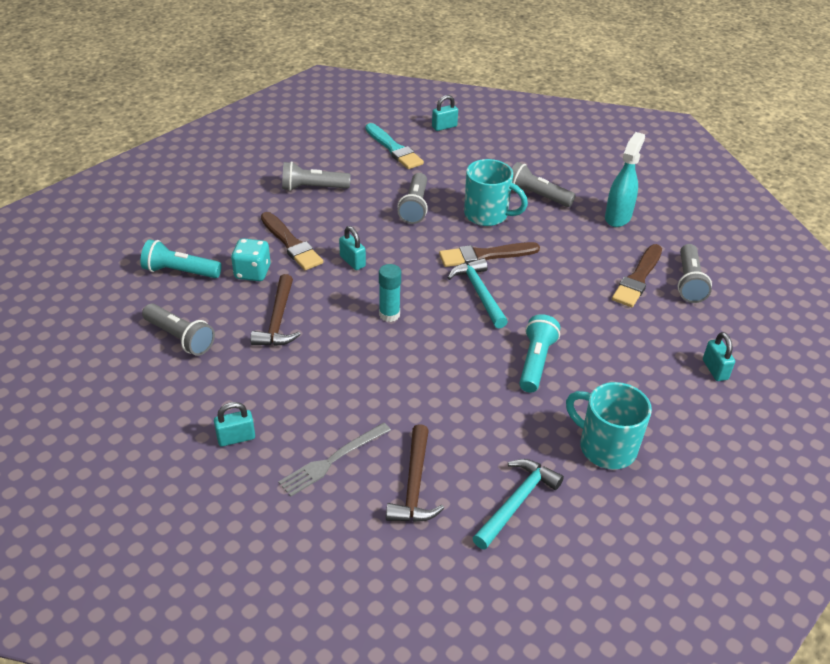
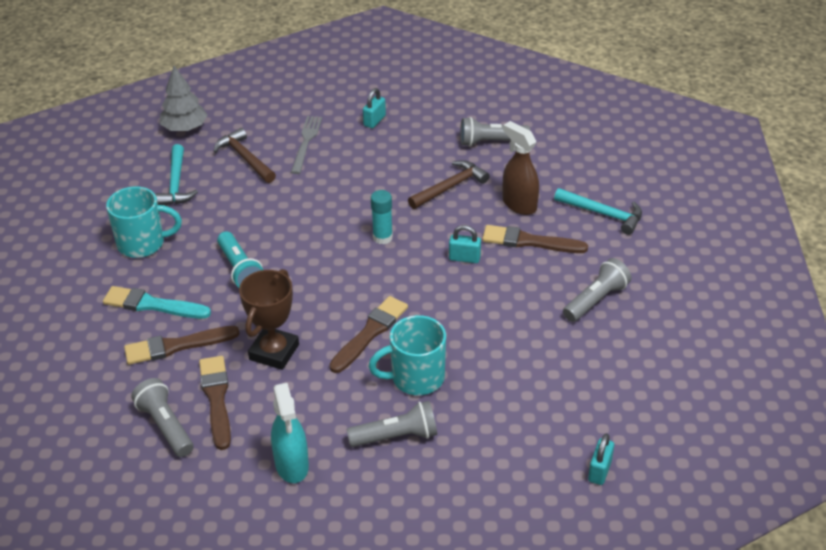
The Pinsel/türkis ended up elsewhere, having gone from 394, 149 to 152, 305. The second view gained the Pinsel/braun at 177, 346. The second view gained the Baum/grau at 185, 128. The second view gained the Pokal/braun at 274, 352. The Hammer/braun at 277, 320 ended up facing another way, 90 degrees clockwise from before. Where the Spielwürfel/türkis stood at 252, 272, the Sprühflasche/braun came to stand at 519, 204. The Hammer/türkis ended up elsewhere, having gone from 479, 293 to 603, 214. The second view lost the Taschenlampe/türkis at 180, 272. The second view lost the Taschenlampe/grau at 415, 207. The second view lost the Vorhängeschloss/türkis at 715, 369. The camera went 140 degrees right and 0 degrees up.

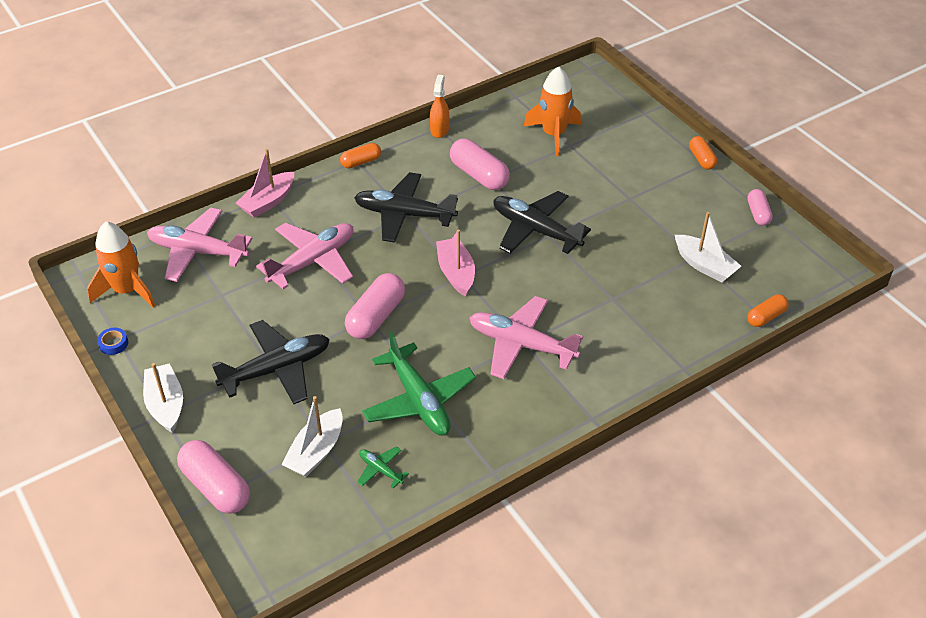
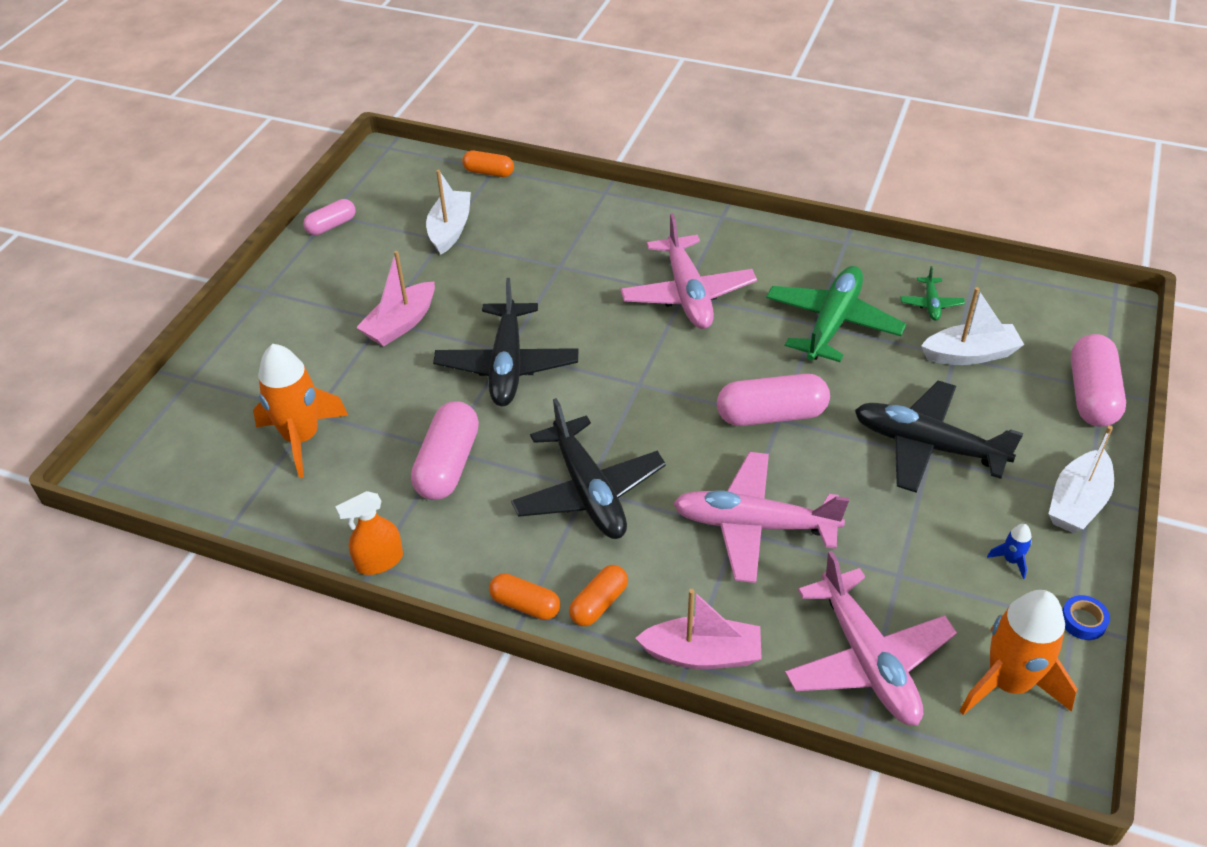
The Boot/rosa ended up elsewhere, having gone from 456, 273 to 401, 324. The Kapsel/orange ended up elsewhere, having gone from 701, 159 to 599, 603. The second view gained the Rakete/blau at 1011, 560. The camera went 125 degrees left and 0 degrees up.

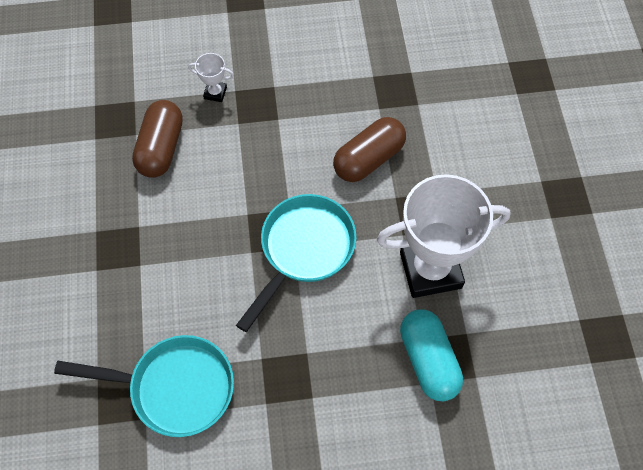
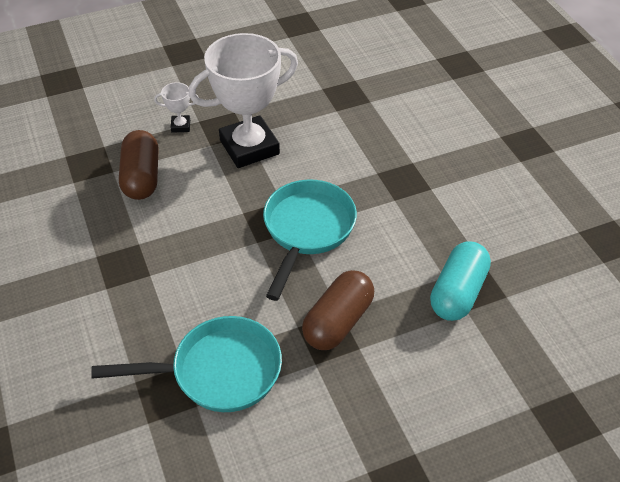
The Pokal/weiß ended up elsewhere, having gone from 430, 270 to 249, 147. The Kapsel/braun ended up elsewhere, having gone from 368, 159 to 338, 321. The Kapsel/türkis at 428, 360 ended up facing another way, 60 degrees clockwise from before. The camera went 15 degrees left and 15 degrees down.

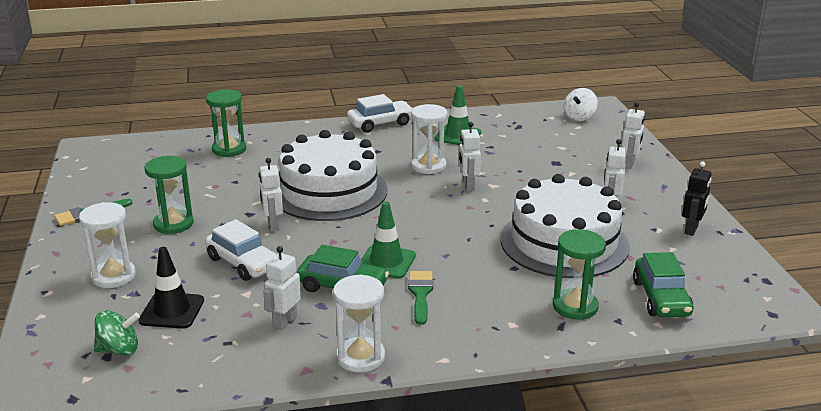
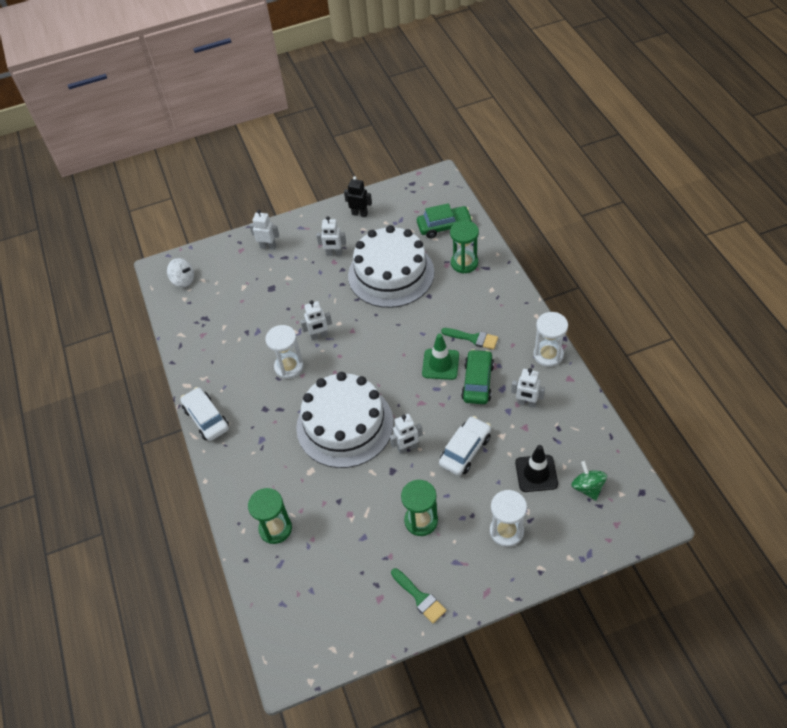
The Pinsel/grün at 420, 294 ended up facing another way, 150 degrees counterclockwise from before. The second view lost the Leitkegel/grün at 458, 136. The camera went 95 degrees left and 25 degrees up.

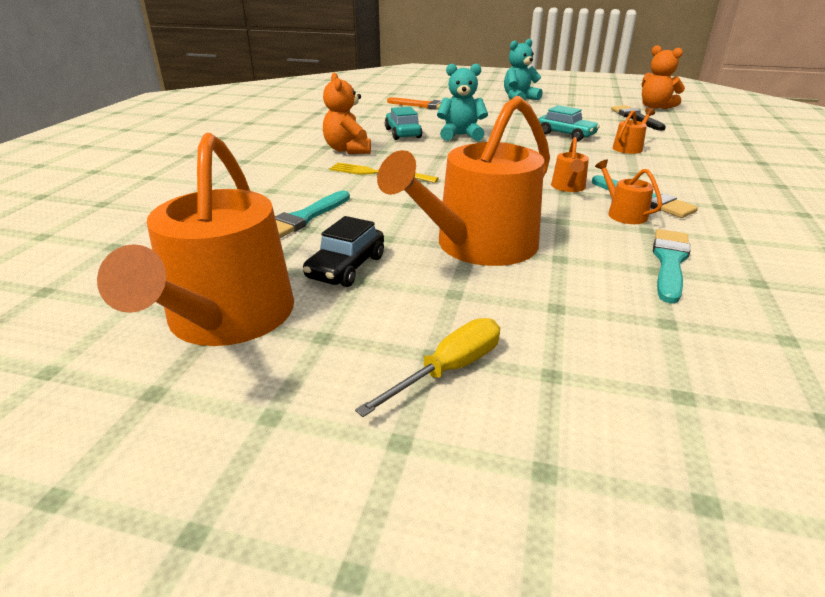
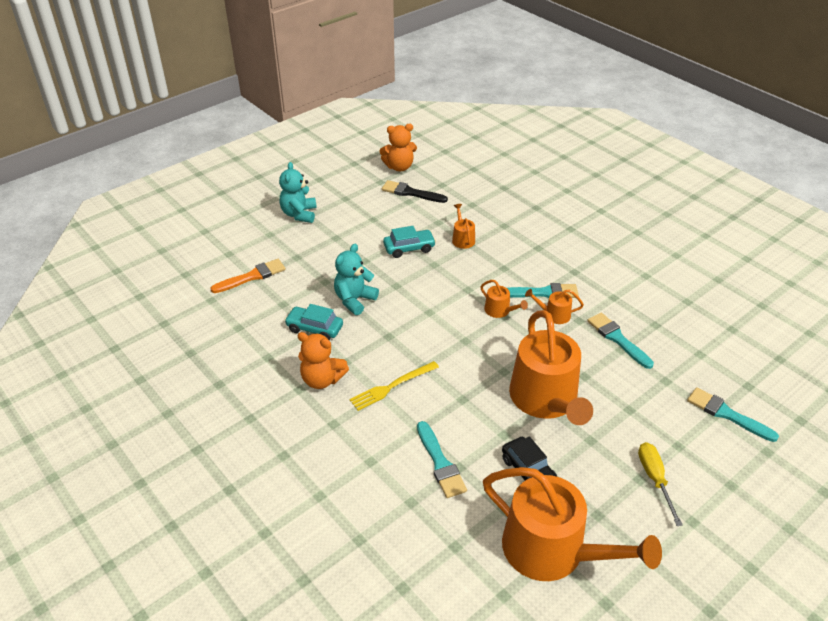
The second view gained the Pinsel/türkis at 727, 414. The camera went 55 degrees left and 10 degrees up.

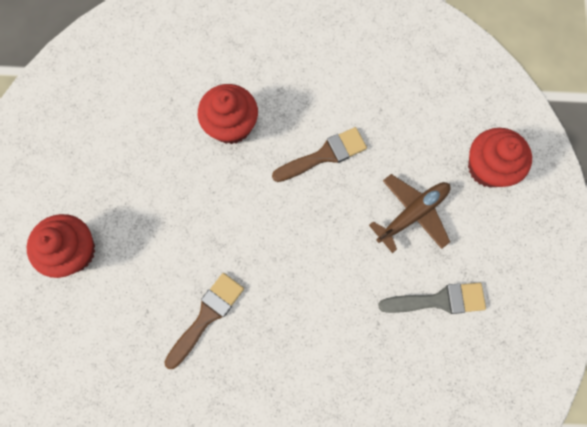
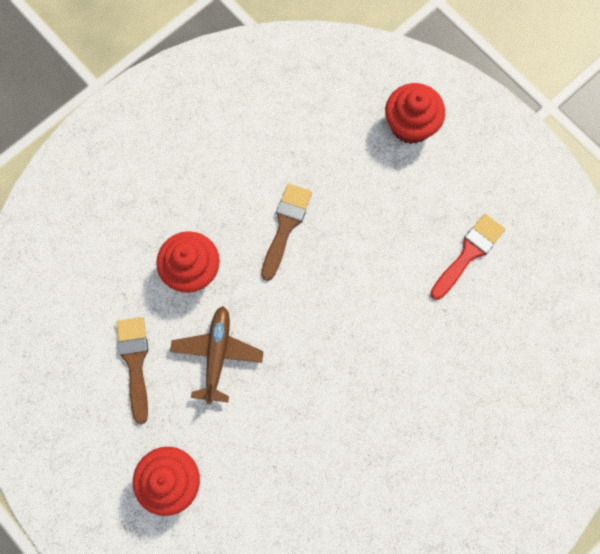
The Pinsel/braun ended up elsewhere, having gone from 207, 316 to 135, 362. The Flugzeug/braun ended up elsewhere, having gone from 412, 214 to 217, 354. What was the Pinsel/grau at 438, 300 turned into the Pinsel/rot at 468, 253. The camera went 45 degrees left and 0 degrees up.

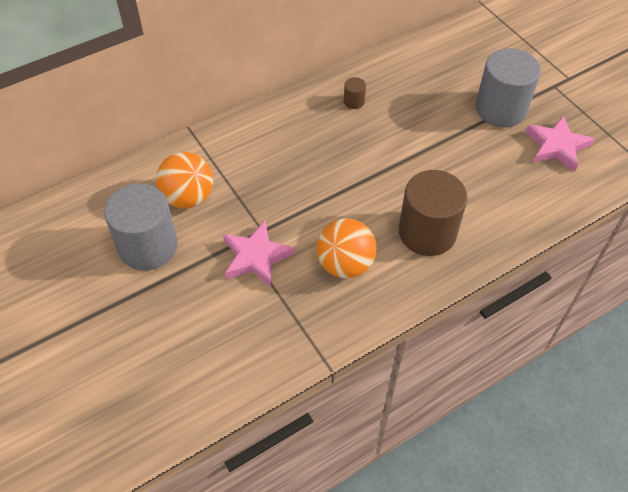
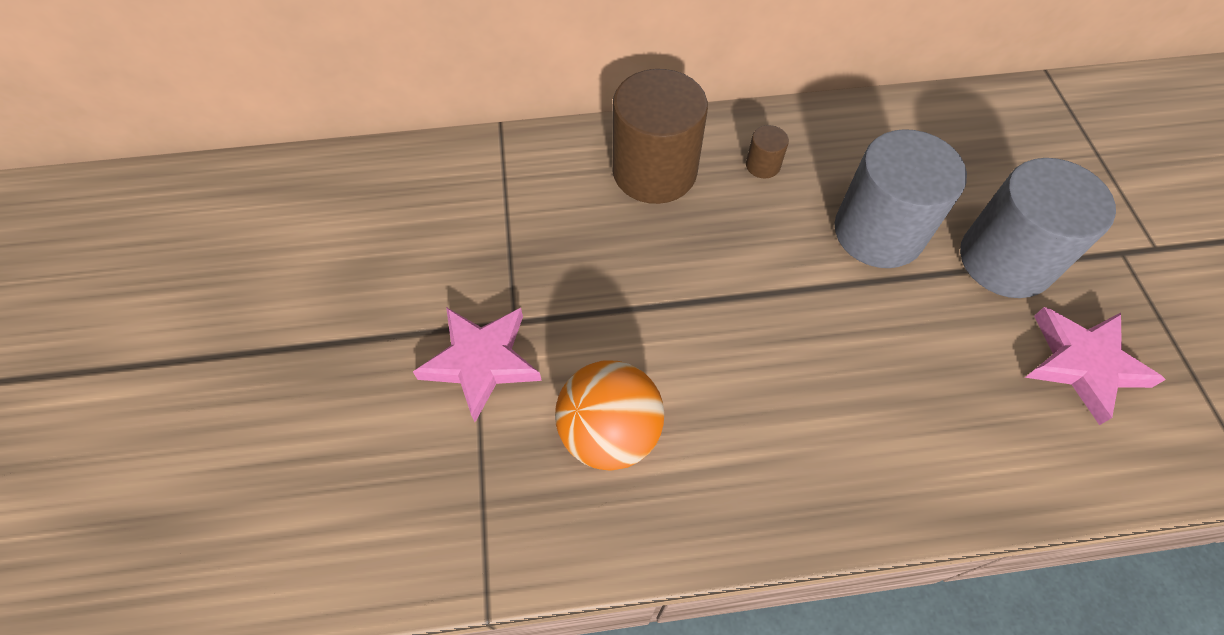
The Vollzylinder/braun ended up elsewhere, having gone from 427, 232 to 654, 171. The Vollzylinder/grau ended up elsewhere, having gone from 148, 246 to 878, 232. The second view lost the Ball/orange at 188, 197. The camera went 25 degrees right and 5 degrees up.

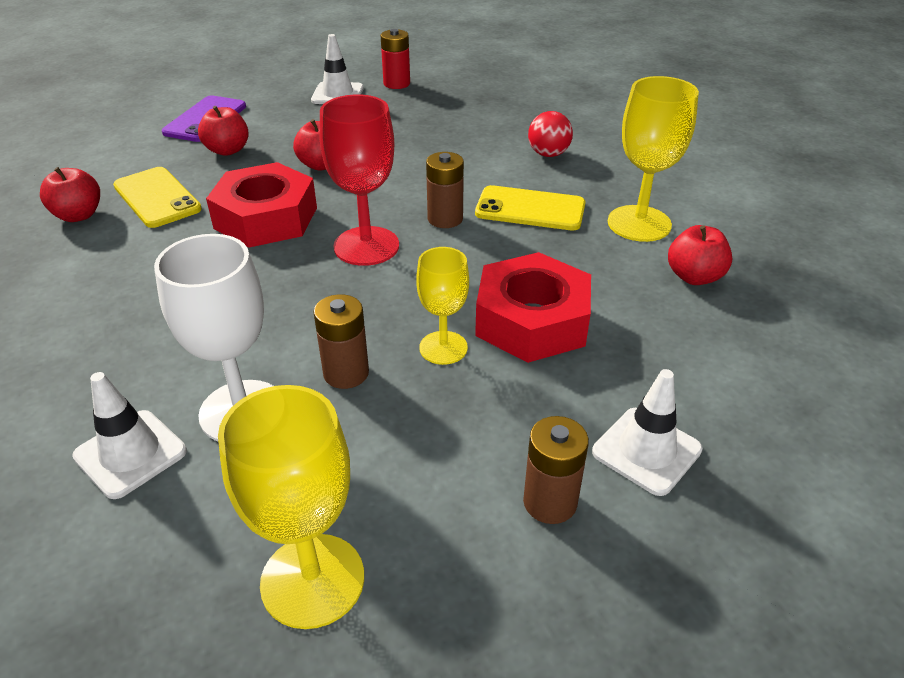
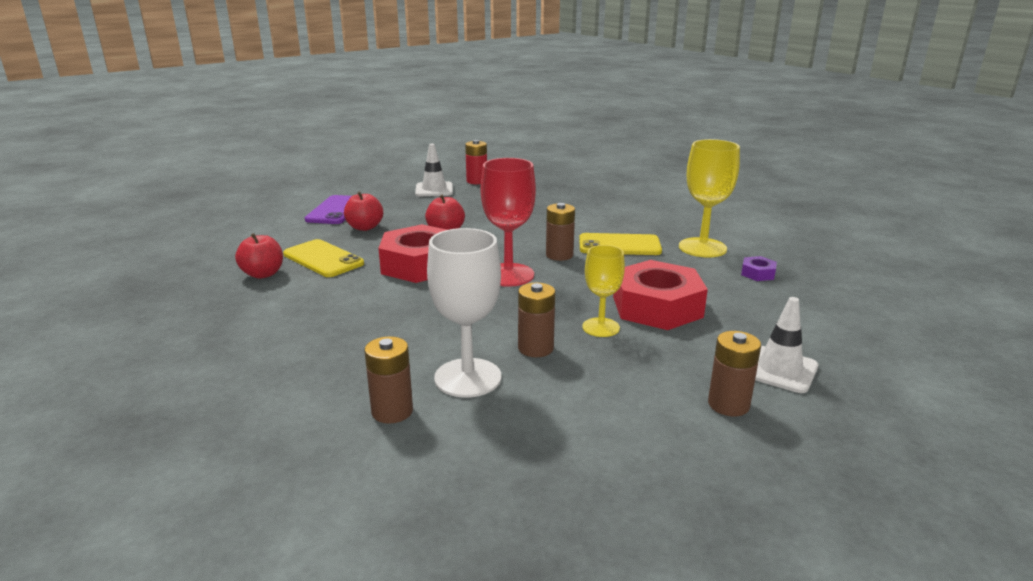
Where the Leitkegel/weiß stood at 130, 454, the Batterie/braun came to stand at 392, 411. Where the Apfel/rot stood at 694, 277, the Sechskantmutter/lila came to stand at 758, 273. The second view lost the Kelch/gelb at 312, 580. The second view lost the Ball/rot at 548, 154. The camera went 10 degrees left and 15 degrees down.

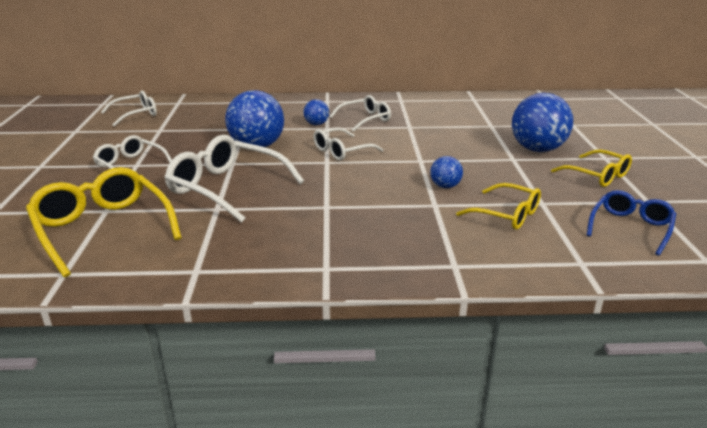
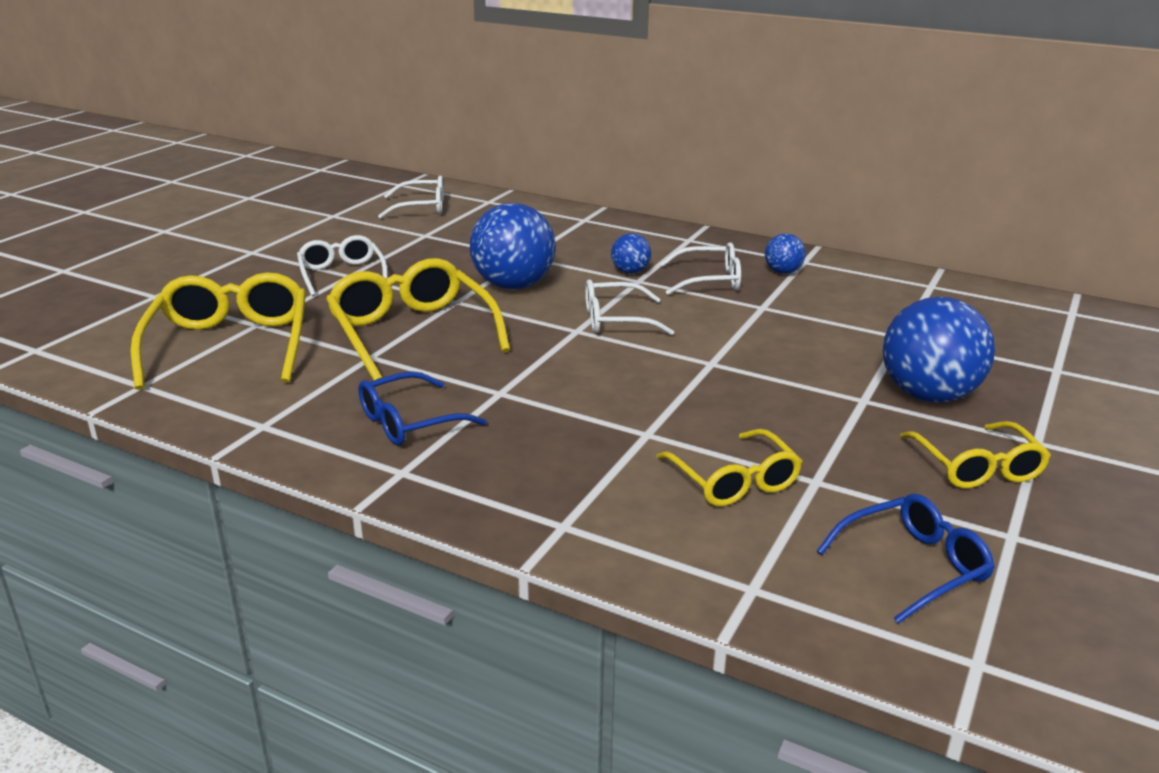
What was the Brille/weiß at 227, 188 turned into the Brille/gelb at 412, 333. The second view gained the Brille/blau at 410, 422. The Ball/blau ended up elsewhere, having gone from 445, 186 to 783, 272. The camera went 30 degrees right and 0 degrees up.

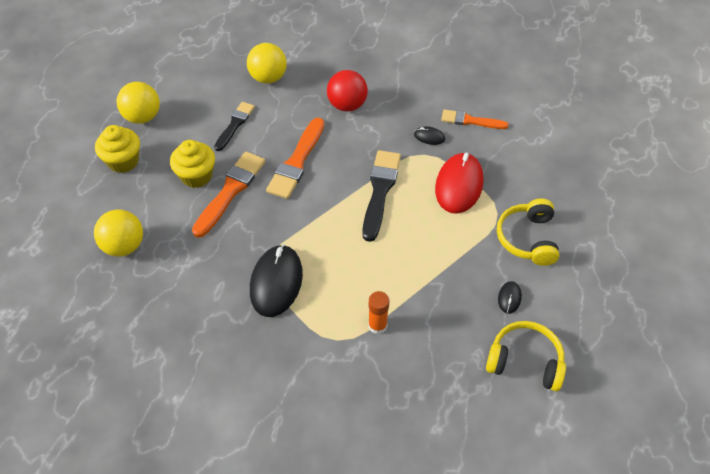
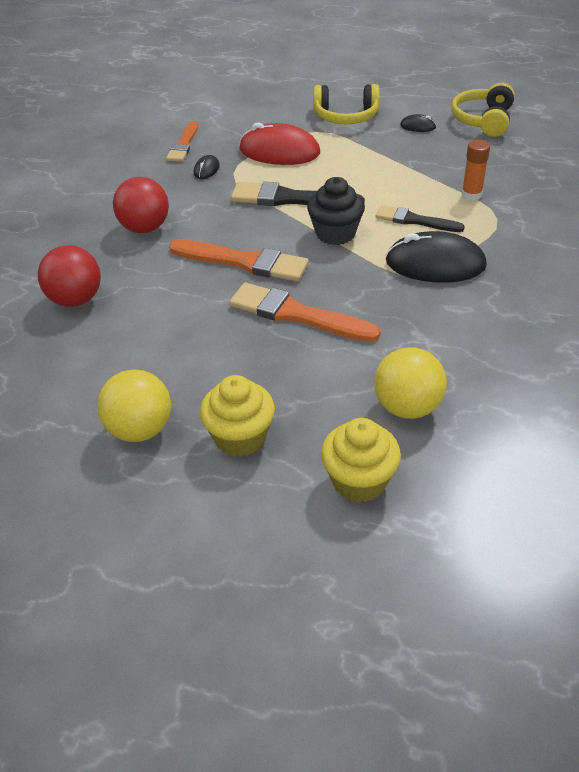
What was the Ball/gelb at 268, 78 turned into the Ball/rot at 76, 299. The second view gained the Muffin/schwarz at 335, 233. The Muffin/gelb ended up elsewhere, having gone from 196, 176 to 359, 481. The Pinsel/schwarz ended up elsewhere, having gone from 235, 124 to 414, 220. The camera went 90 degrees left and 10 degrees down.

